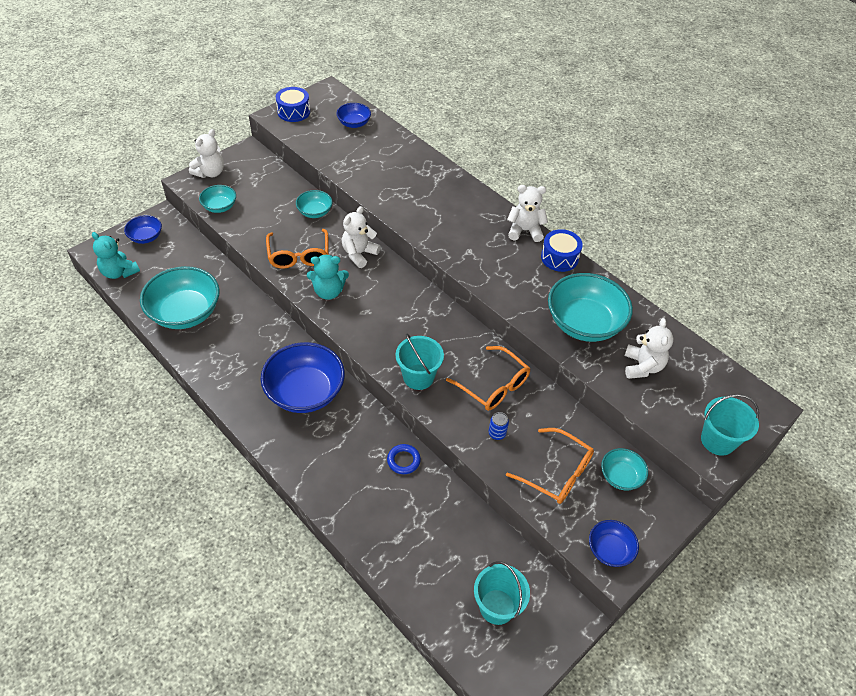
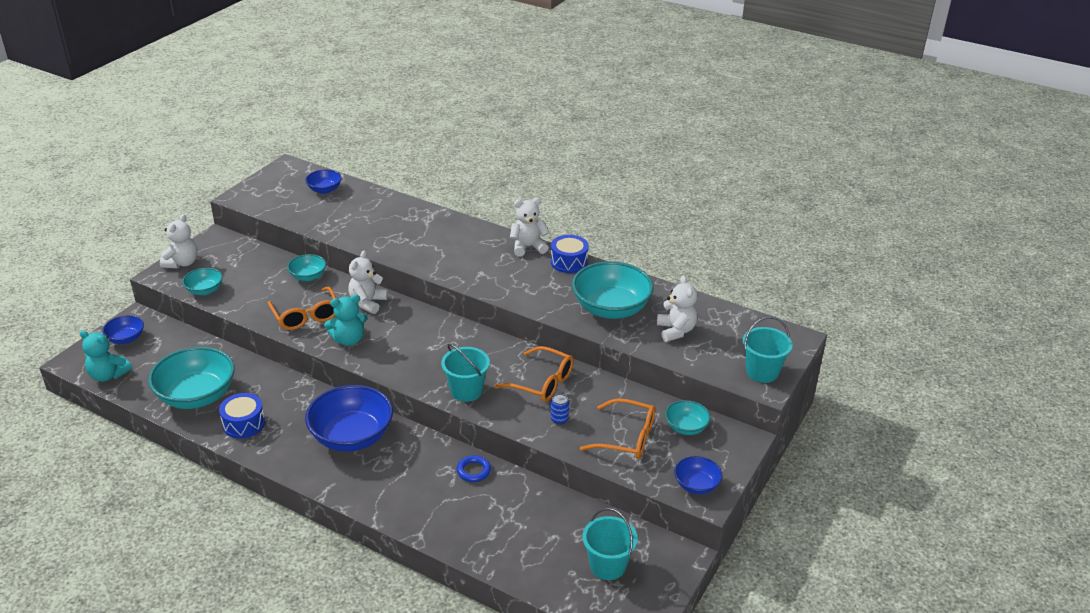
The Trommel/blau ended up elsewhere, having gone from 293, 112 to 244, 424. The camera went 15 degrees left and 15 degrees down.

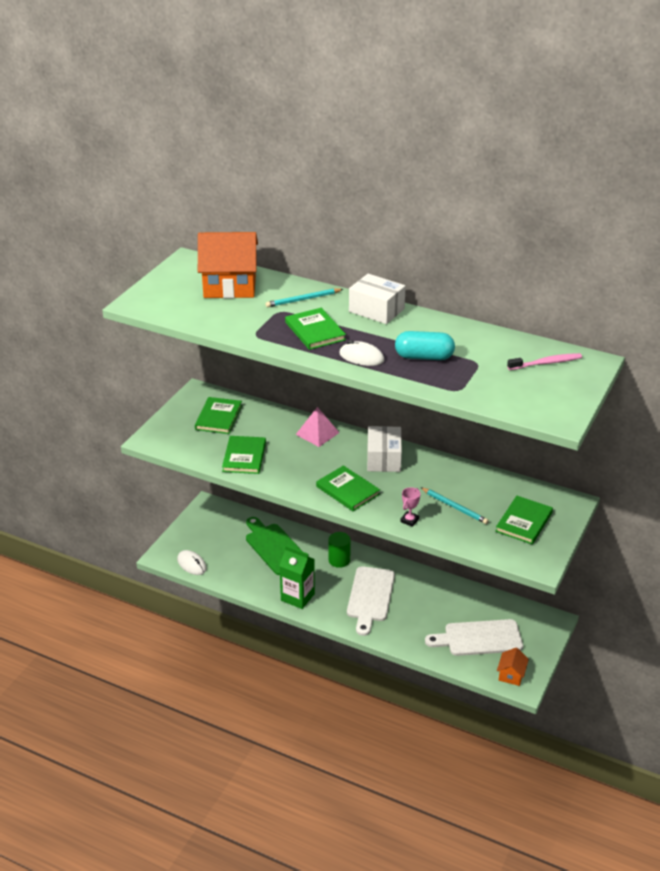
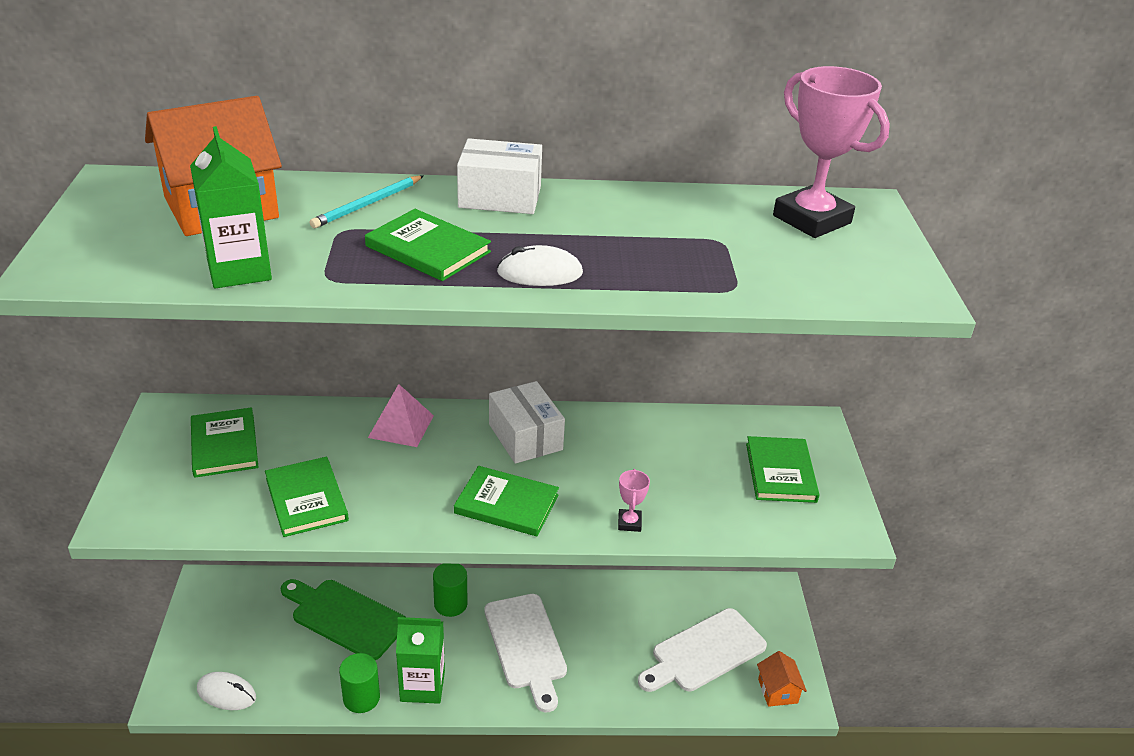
The second view gained the Getränkekarton/grün at 239, 270. The second view gained the Vollzylinder/grün at 361, 698. Where the Zahnbürste/rosa stood at 546, 363, the Pokal/rosa came to stand at 812, 219. The second view lost the Kapsel/türkis at 424, 357. The second view lost the Bleistift/türkis at 454, 507. The camera went 30 degrees left and 0 degrees up.

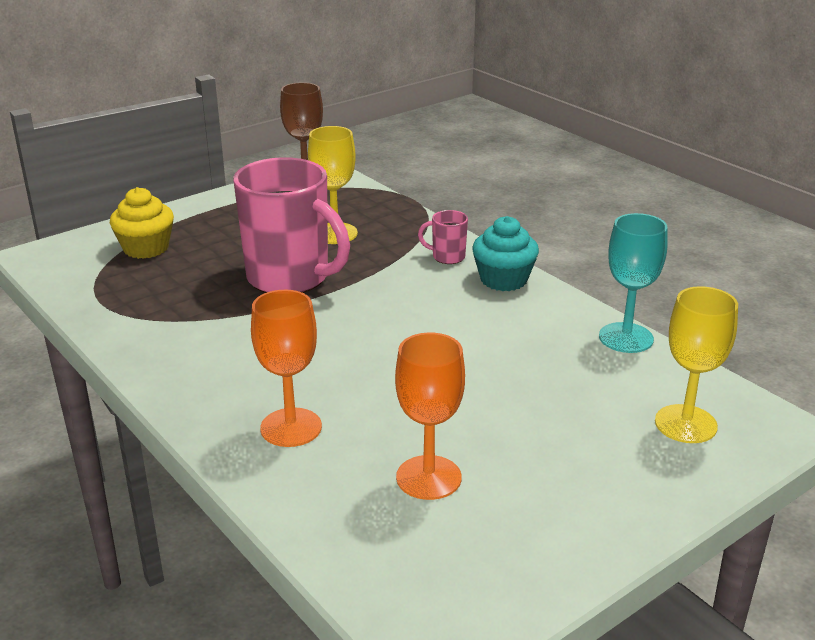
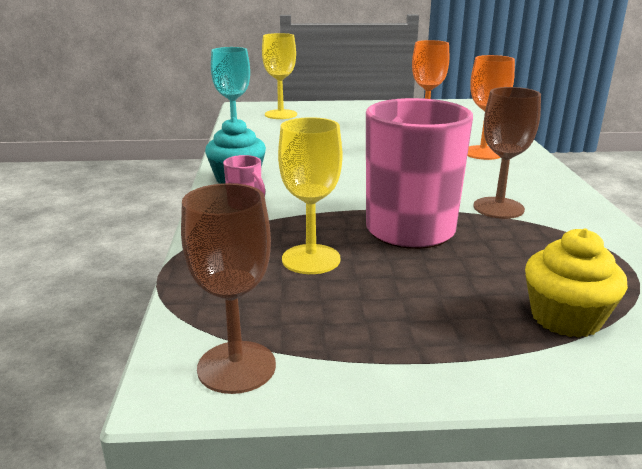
The second view gained the Kelch/braun at 498, 208. The camera went 145 degrees left and 5 degrees down.

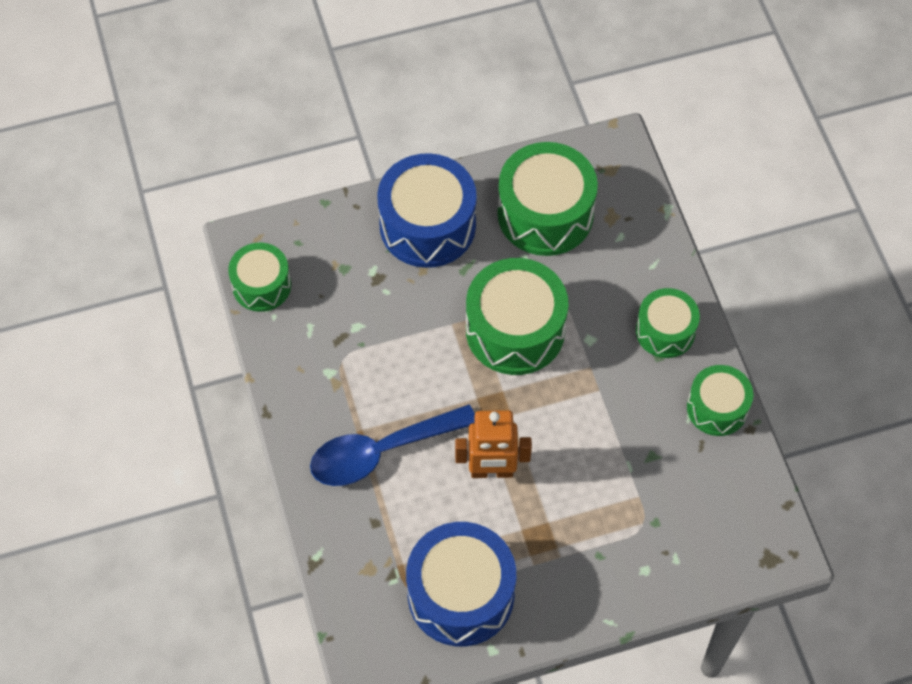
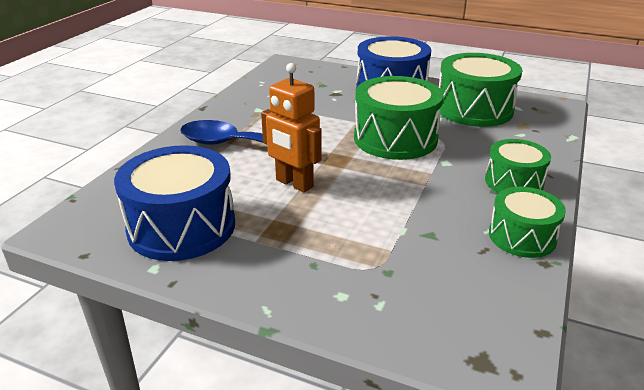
The second view lost the Trommel/grün at 261, 285. The camera went 40 degrees right and 30 degrees down.

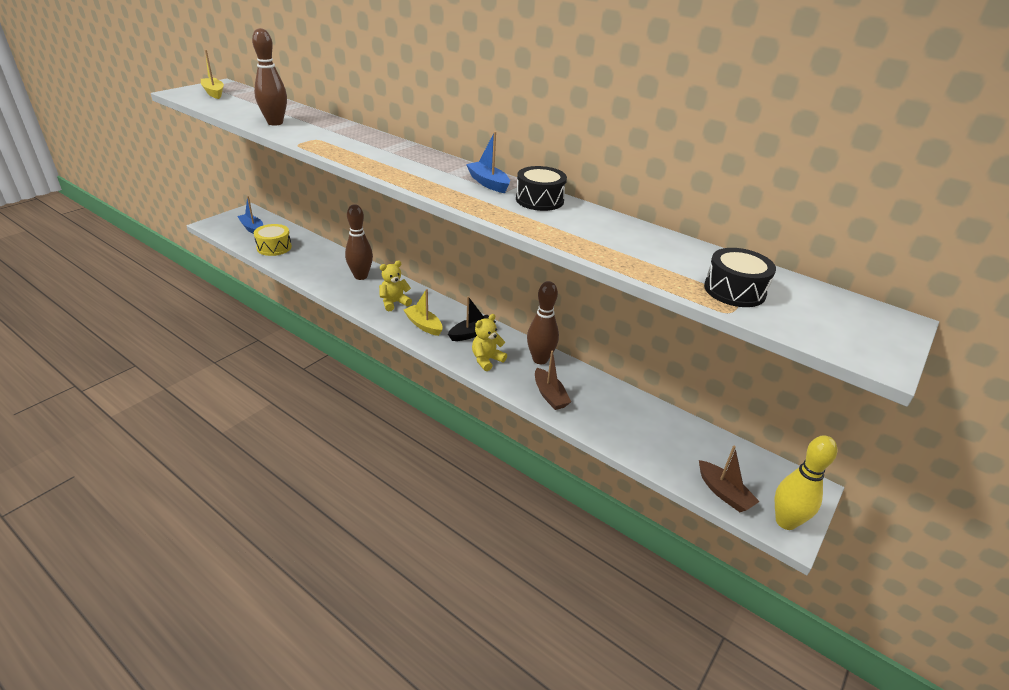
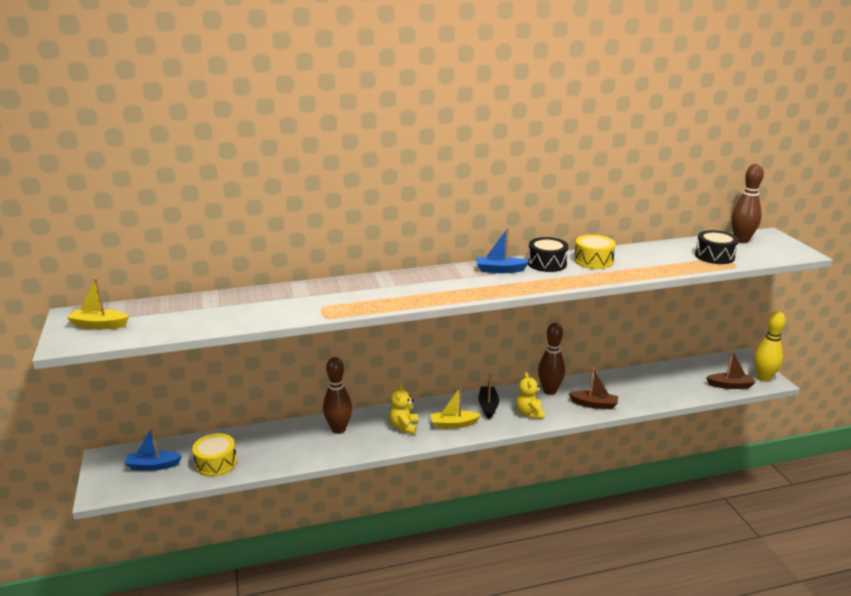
The second view gained the Trommel/gelb at 593, 261. The Bowlingkegel/braun ended up elsewhere, having gone from 275, 123 to 741, 240. The camera went 50 degrees left and 10 degrees down.

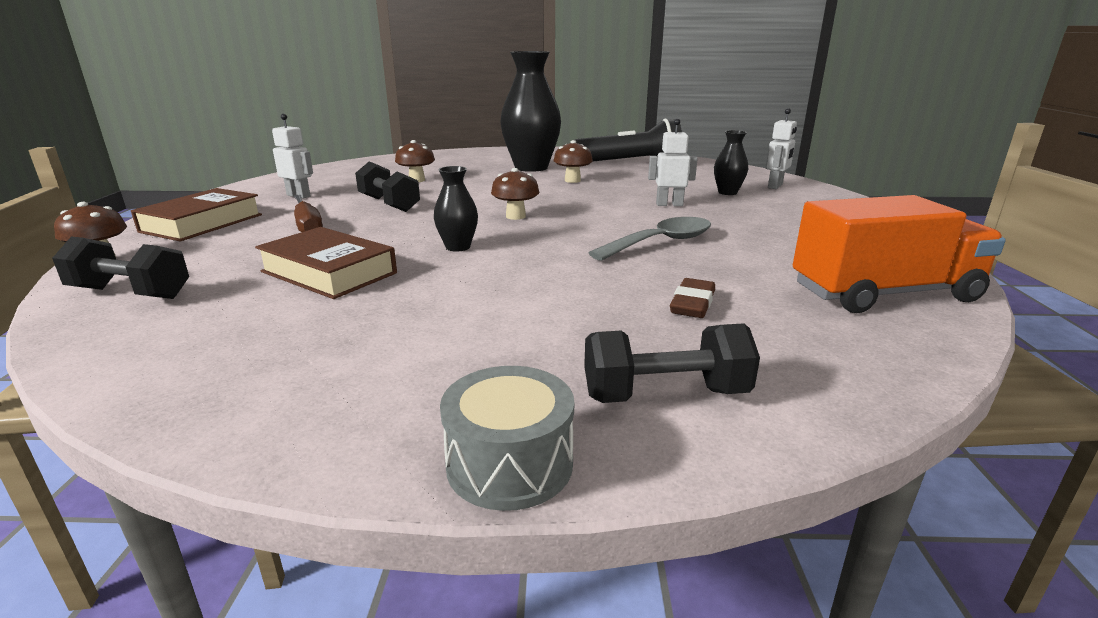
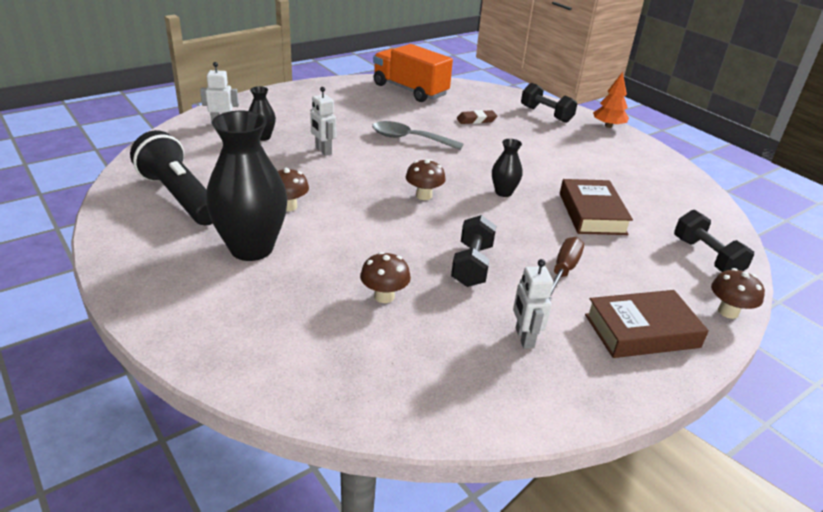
Where the Trommel/grau stood at 509, 463, the Baum/orange came to stand at 608, 126. The camera went 130 degrees left and 10 degrees up.

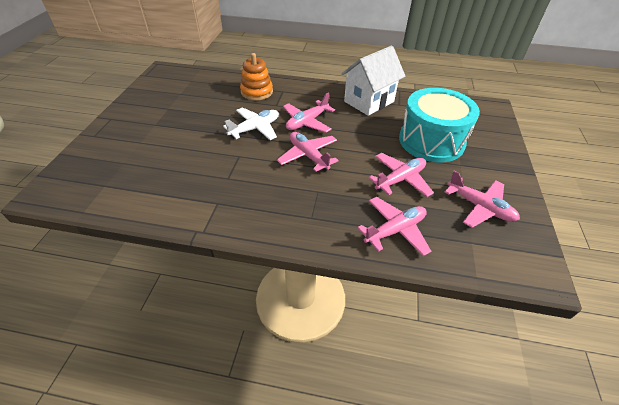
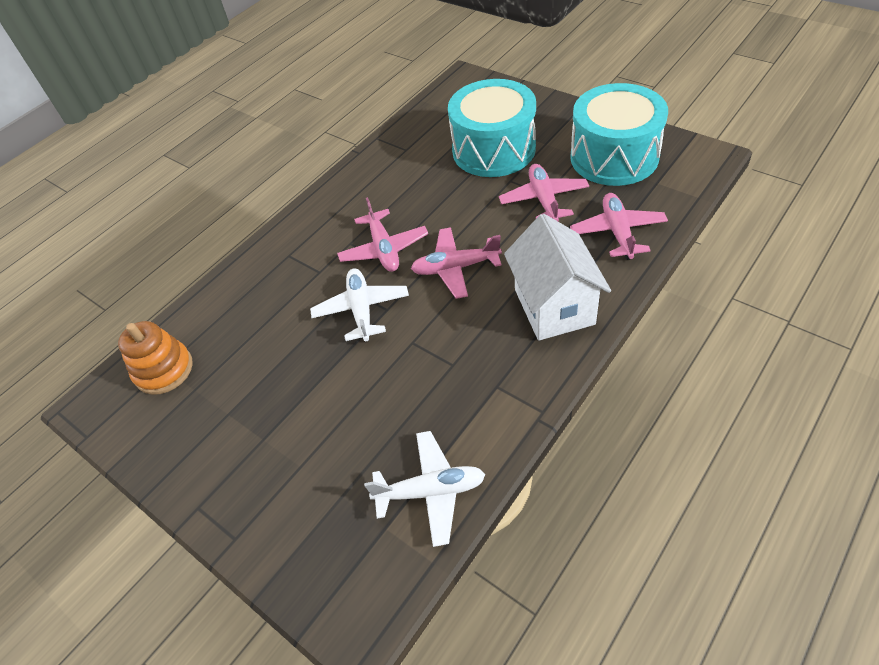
The Stapelspielzeug/orange ended up elsewhere, having gone from 257, 92 to 164, 370. The second view gained the Flugzeug/weiß at 430, 491. The Haus/weiß ended up elsewhere, having gone from 369, 101 to 554, 306. Where the Flugzeug/rosa stood at 479, 207, the Trommel/türkis came to stand at 614, 157. The camera went 55 degrees left and 5 degrees up.

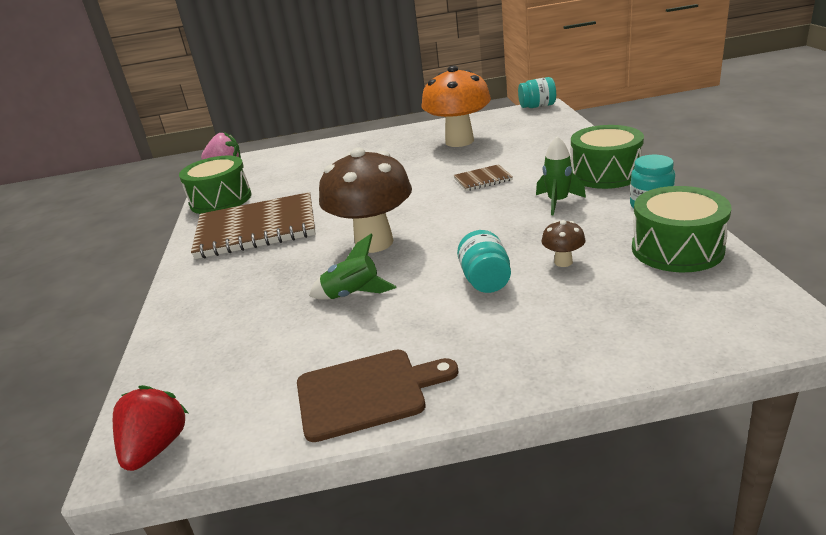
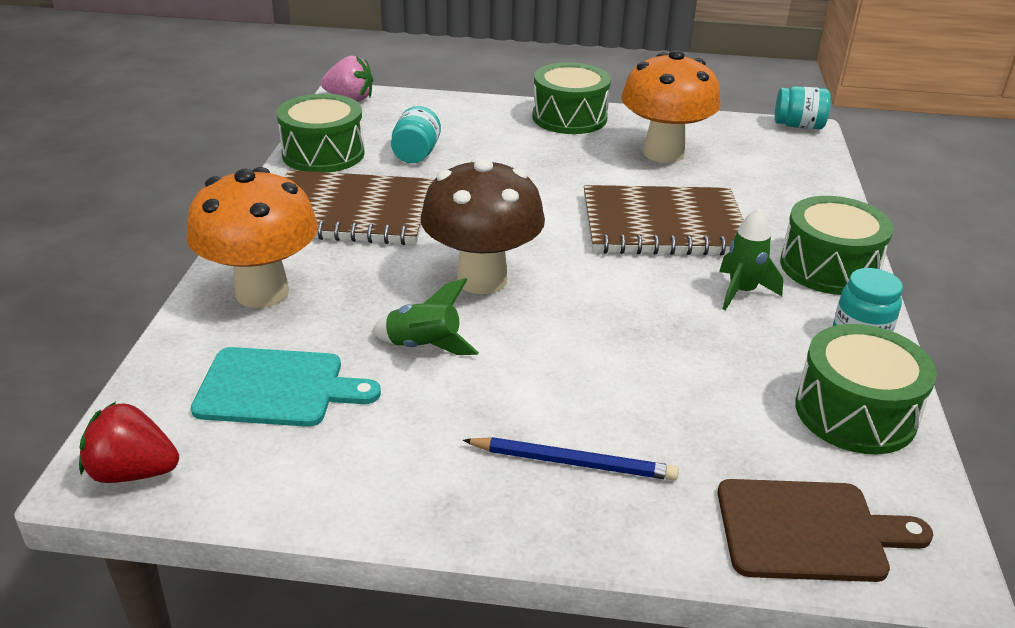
The Erdbeere/rot at 156, 447 ended up facing another way, 105 degrees counterclockwise from before. The second view gained the Pilz/orange at 262, 292. The second view gained the Schneidebrett/türkis at 277, 388. The Einmachglas/türkis ended up elsewhere, having gone from 485, 280 to 416, 154. The second view gained the Bleistift/blau at 573, 462. The second view gained the Trommel/grün at 569, 117. The size of the Notizbuch/braun at 483, 179 changed by a factor of 2.23. The Schneidebrett/braun ended up elsewhere, having gone from 366, 393 to 808, 530. The second view lost the Pilz/braun at 563, 262. The camera went 10 degrees right and 5 degrees up.

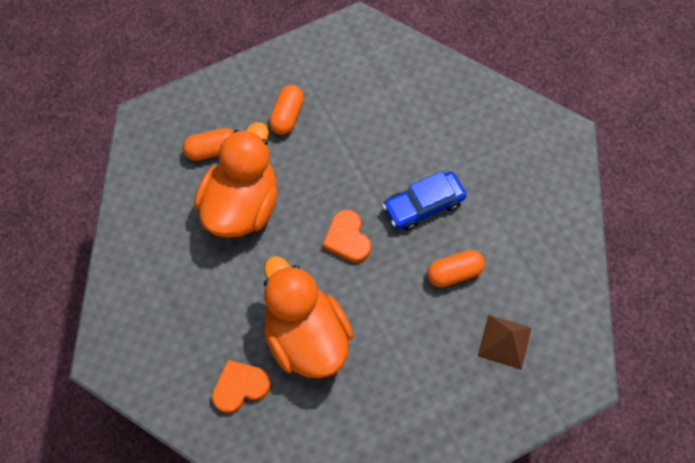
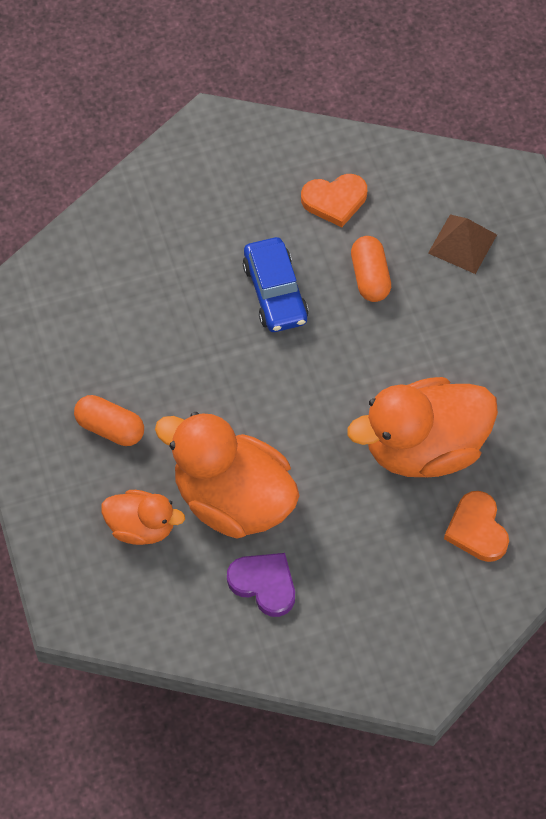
Where the Kapsel/orange stood at 212, 150, the Ente/orange came to stand at 142, 527. The second view gained the Herz/lila at 264, 584. The Herz/orange ended up elsewhere, having gone from 347, 238 to 335, 201. The camera went 80 degrees left and 5 degrees down.

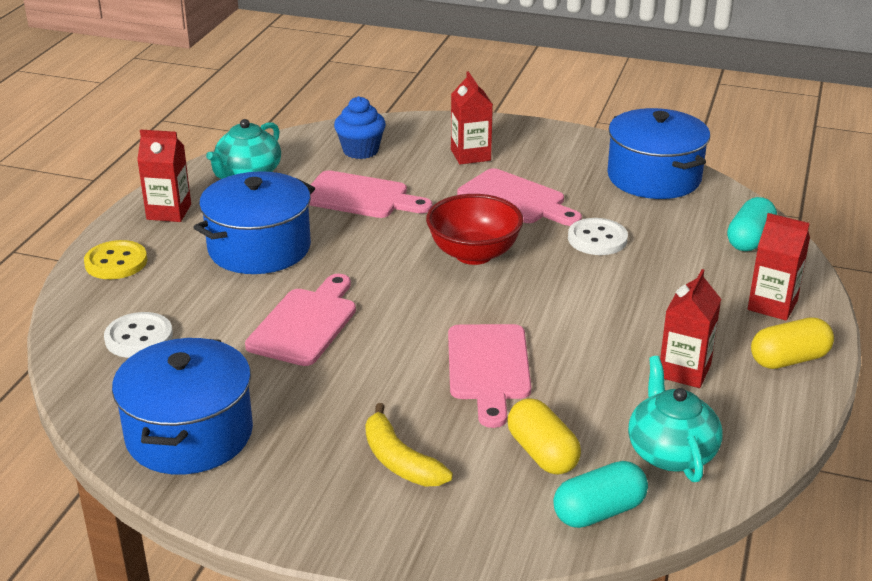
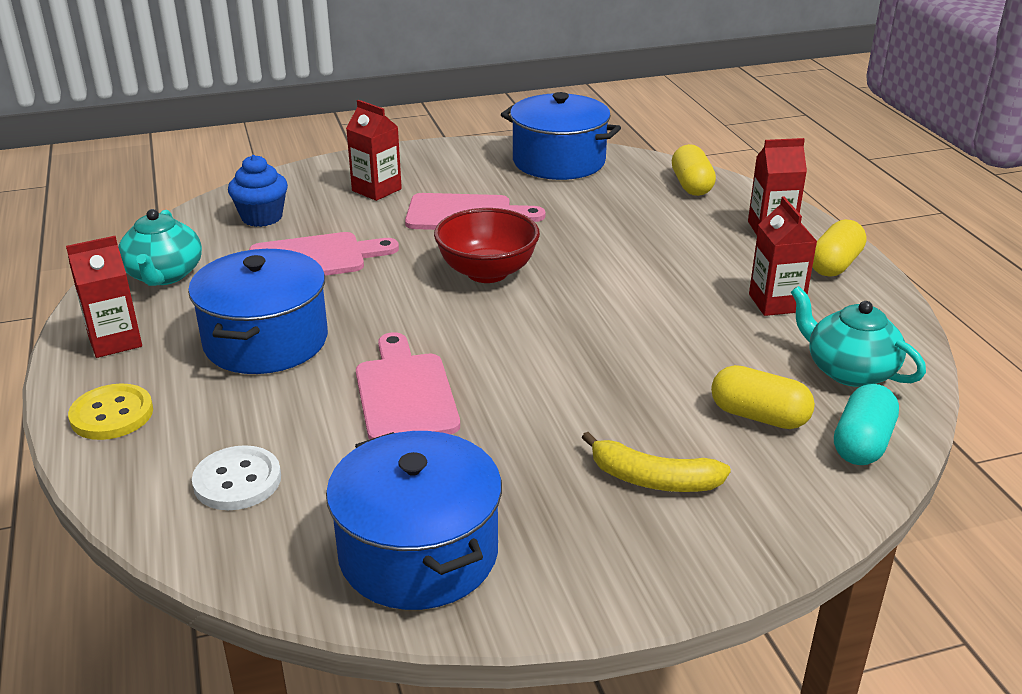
What was the Kapsel/türkis at 749, 239 turned into the Kapsel/gelb at 691, 185. The second view lost the Schneidebrett/rosa at 488, 368. The second view lost the Knopf/weiß at 597, 239. The camera went 35 degrees left and 0 degrees up.

